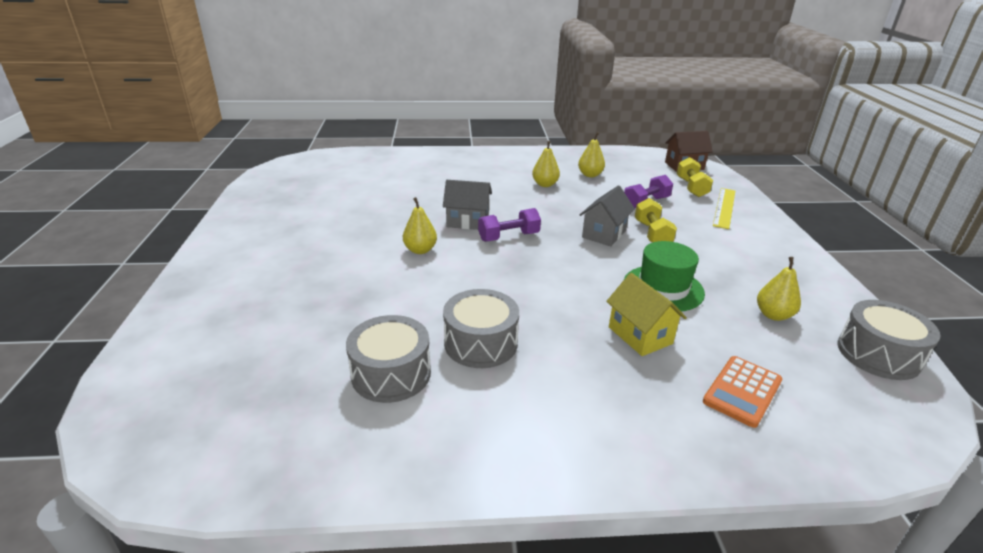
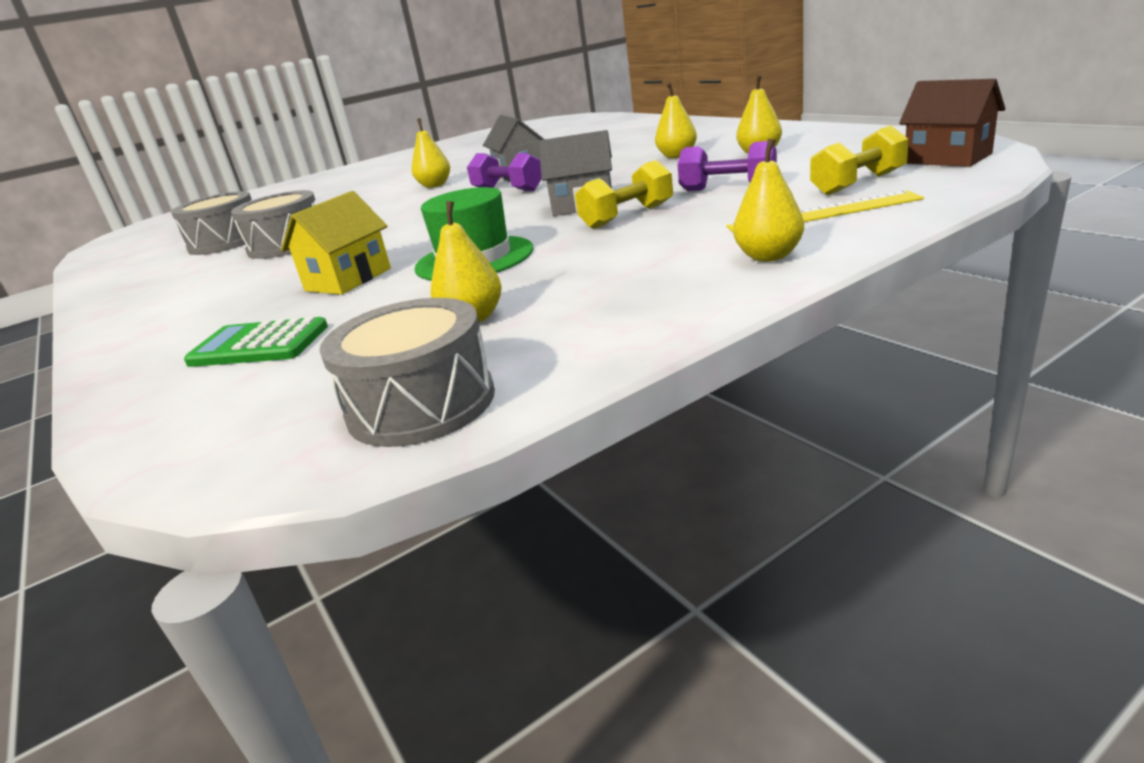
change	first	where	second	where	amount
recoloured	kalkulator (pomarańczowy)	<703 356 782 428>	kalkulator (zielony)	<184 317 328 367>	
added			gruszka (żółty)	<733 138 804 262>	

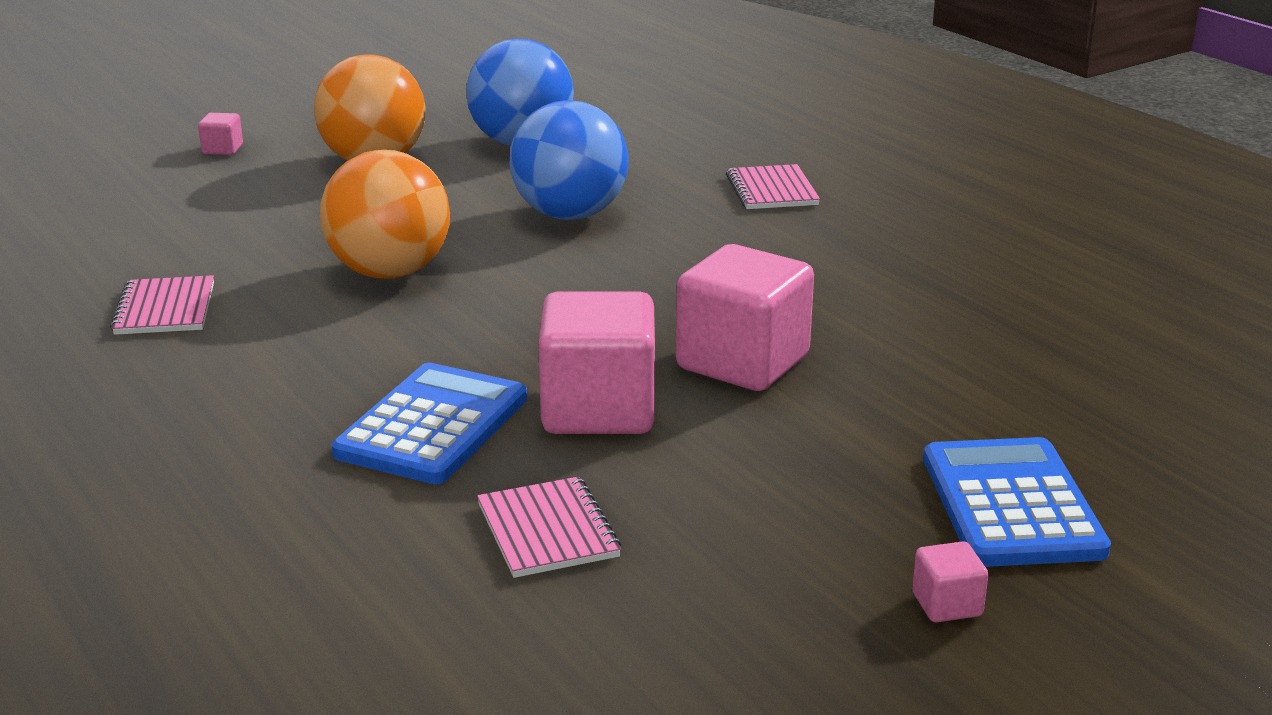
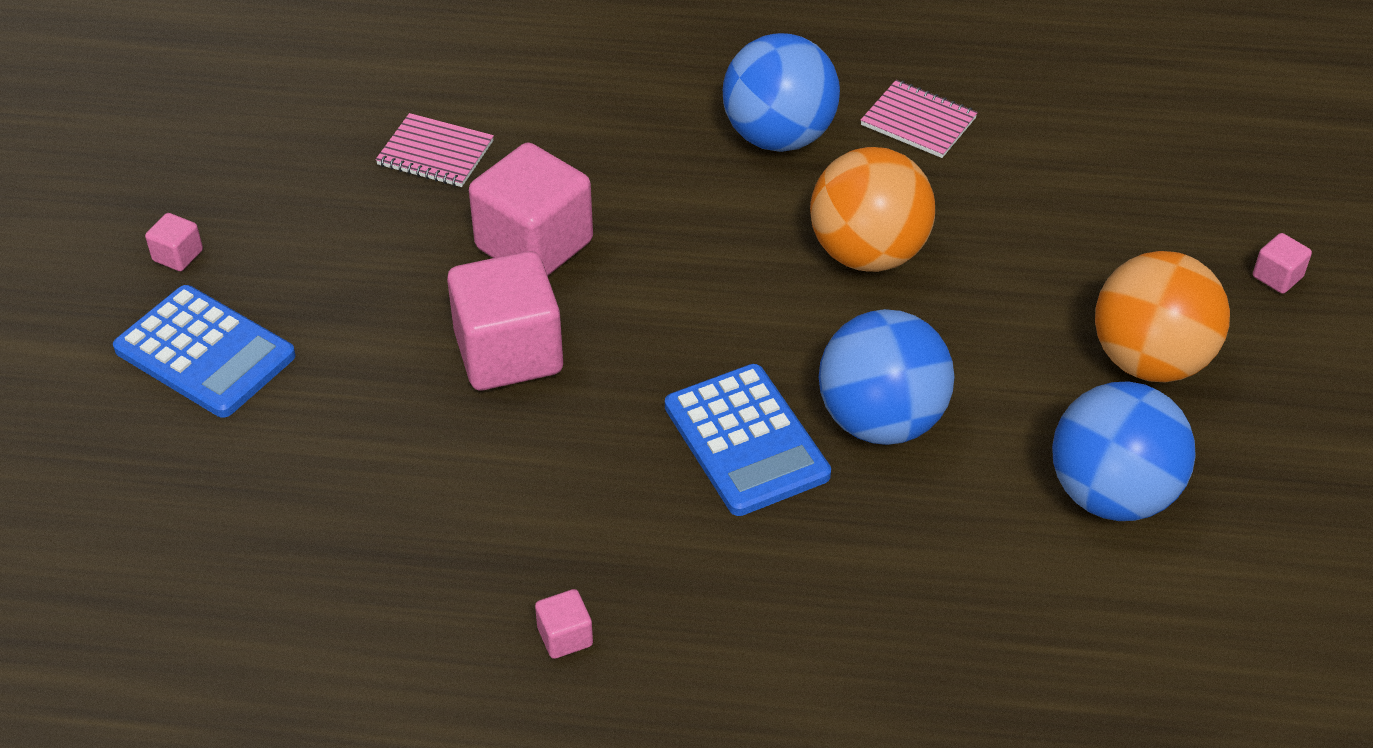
change	first	where	second	where	amount
removed	zeszyt (różowy)	<726 164 820 209>			
moved	kalkulator (niebieski)	<332 363 527 484>		<665 364 831 516>	
added			piłka (niebieski)	<723 33 840 152>	
added			sześcian (różowy)	<535 589 593 659>	

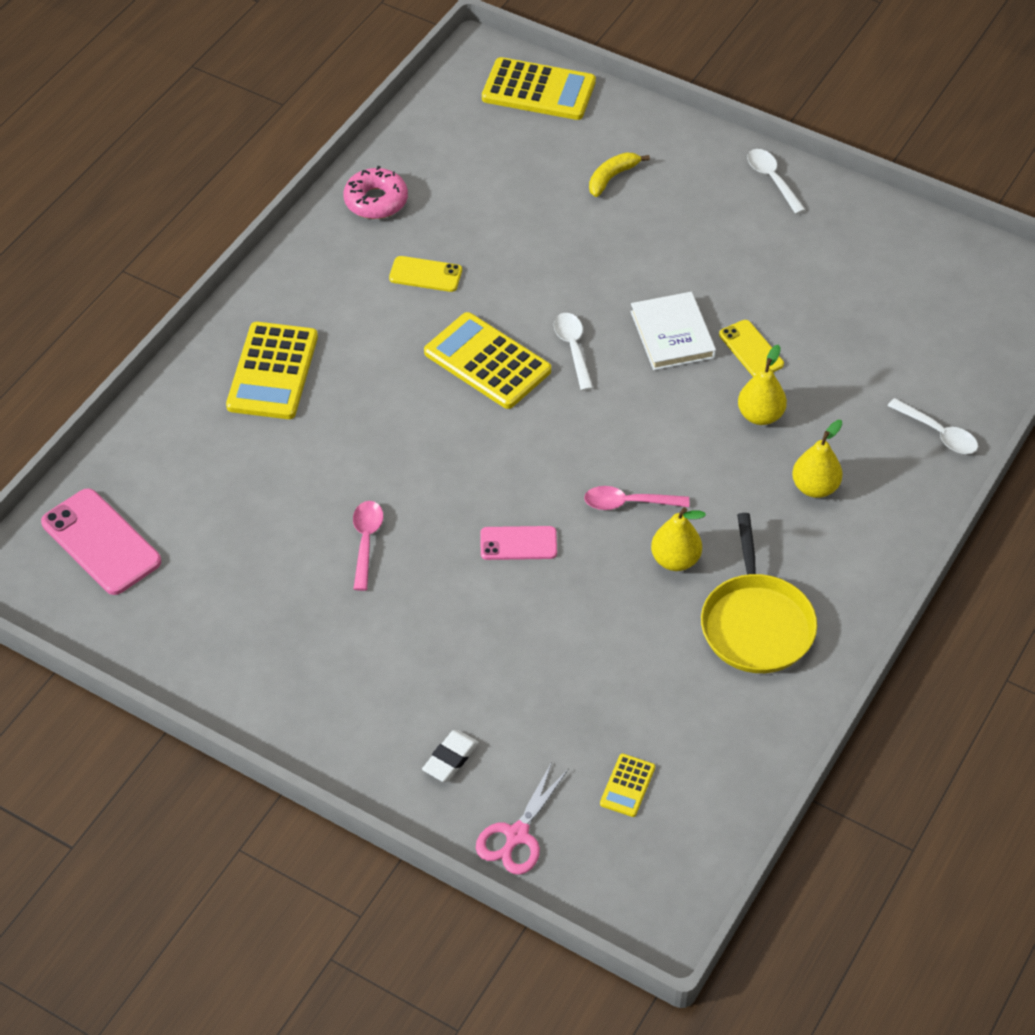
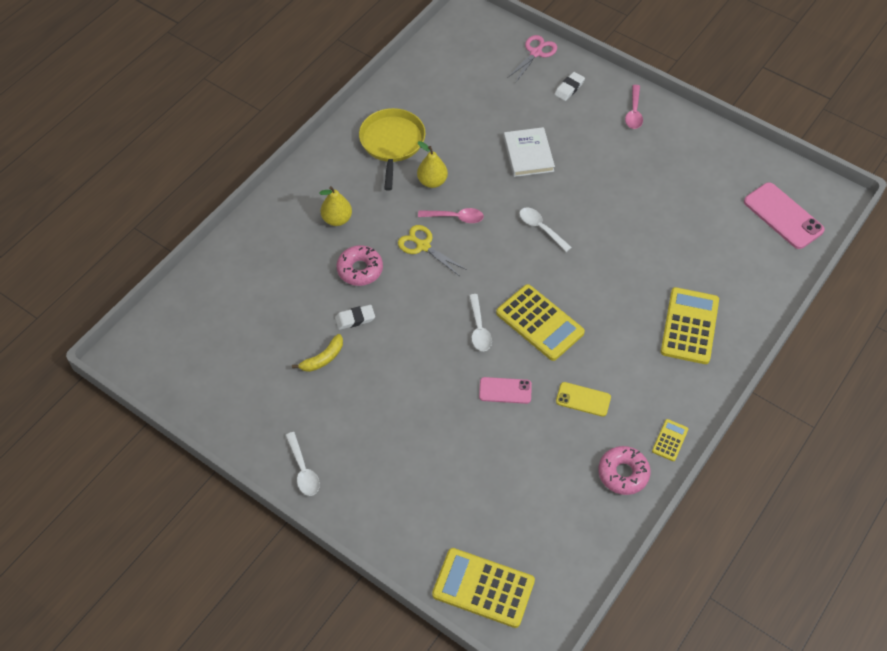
change	first	where	second	where	amount
moved	banan (żółty)	<589 152 650 197>		<292 334 343 372>	
moved	książka (biały)	<630 292 716 370>		<504 127 555 177>	
replaced	telefon (żółty)	<719 320 784 377>	gumka do mazania (biały)	<335 305 375 330>	
replaced	gruszka (żółty)	<738 345 787 425>	donut (różowy)	<337 245 383 286>	
moved	łyżka (biały)	<888 398 978 454>		<519 207 572 252>	
moved	łyżka (różowy)	<353 501 383 591>		<625 85 643 129>	
moved	telefon (różowy)	<480 526 557 560>		<479 377 532 404>	
moved	kalkulator (żółty)	<600 753 655 817>		<652 419 688 461>	
added			nożyczki (żółty)	<398 225 467 276>	

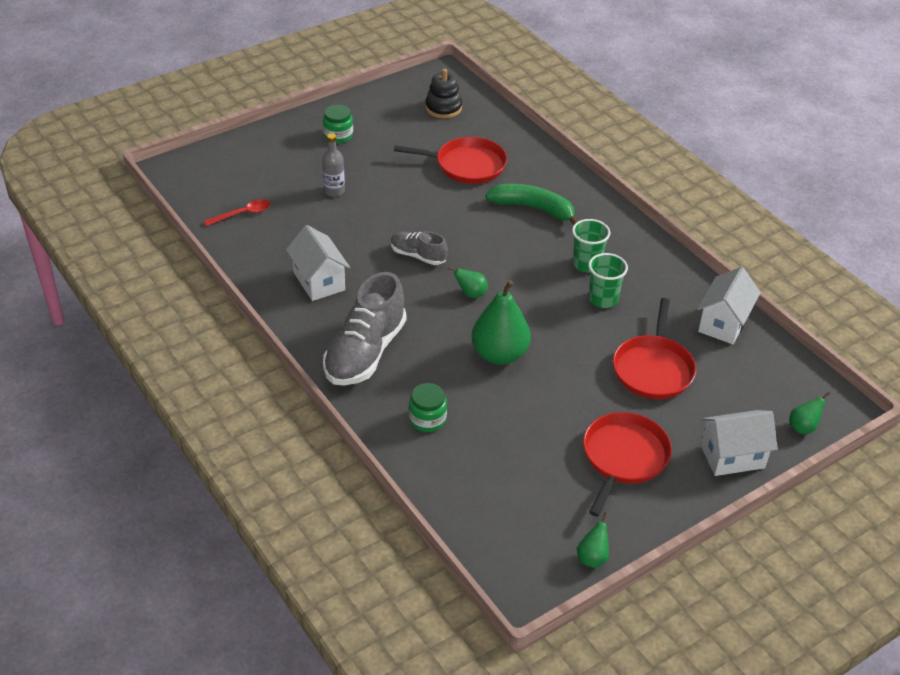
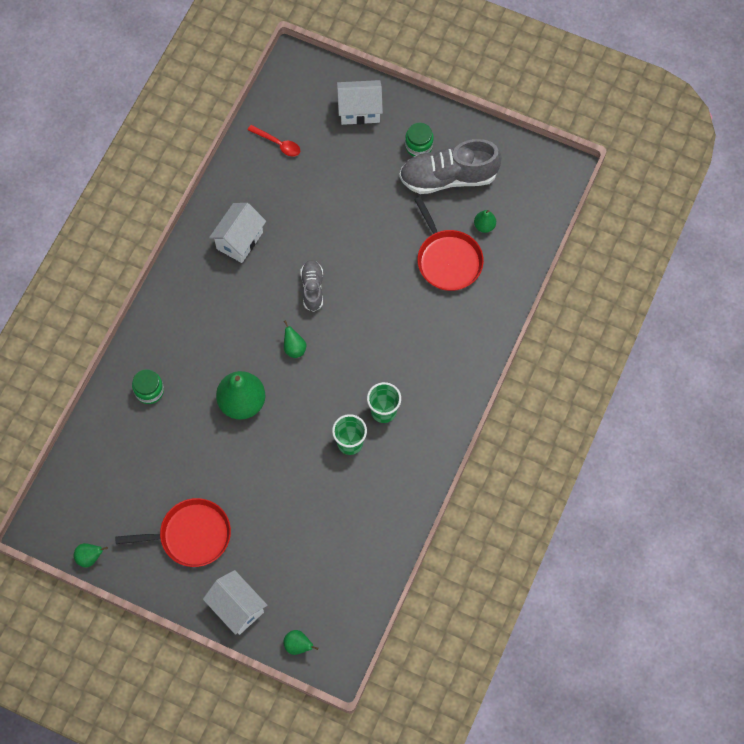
change	first	where	second	where	amount
removed	zabawka nakładanka (czarny)	<425 69 462 118>			
removed	butelka (szary)	<322 133 345 197>			
removed	banan (zielony)	<485 184 578 225>			
moved	domek (biały)	<697 267 761 344>		<337 80 383 125>	
moved	but (szary)	<323 272 406 385>		<399 139 502 194>	
removed	patelnia (czerwony)	<613 298 696 399>			
added			gruszka (zielony)	<474 210 496 233>	

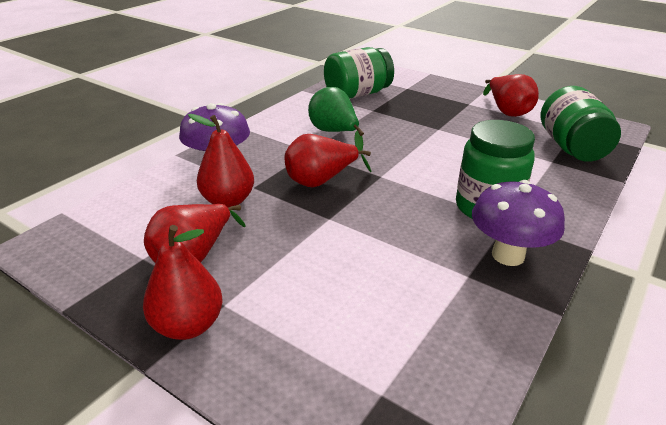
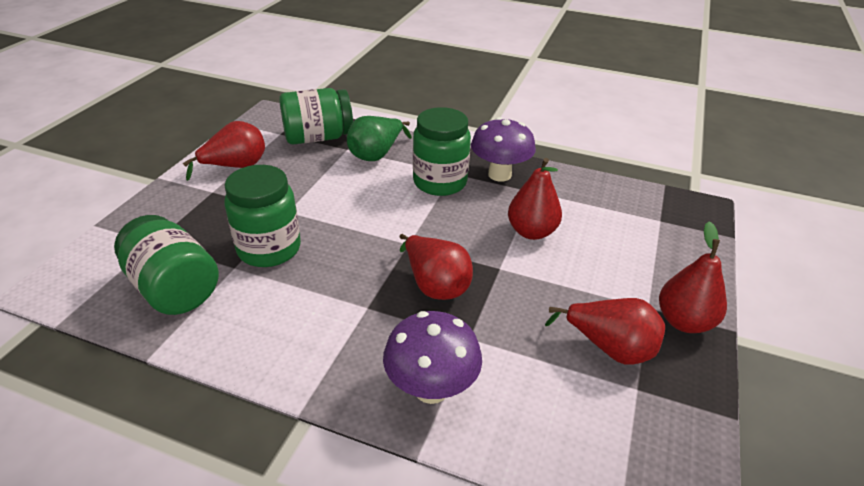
change	first	where	second	where	amount
moved	gruszka (zielony)	<308 87 364 151>		<347 116 412 161>	
moved	gruszka (czerwony)	<188 114 254 208>		<508 158 562 240>	
added			słoik (zielony)	<224 165 301 267>	

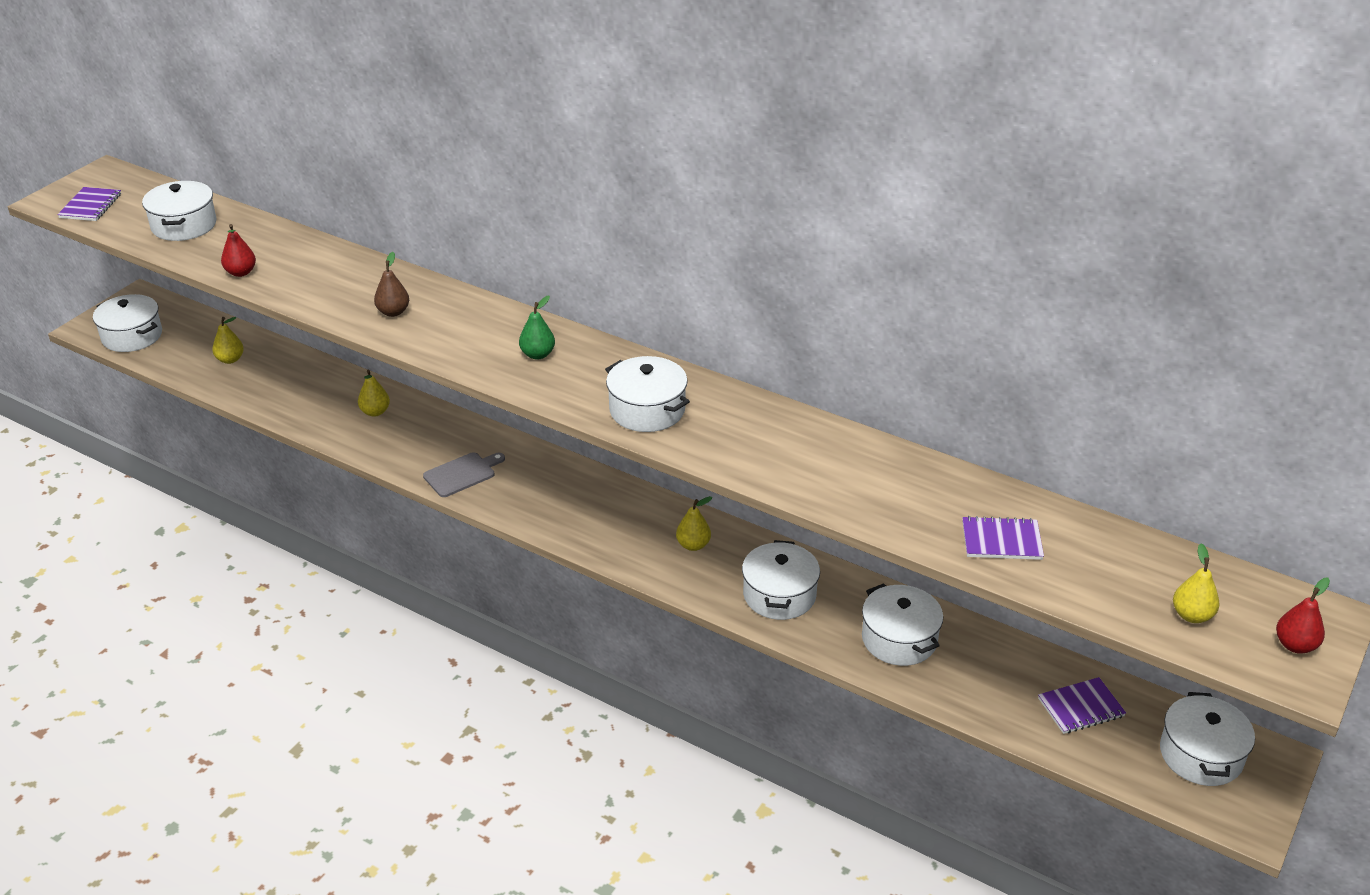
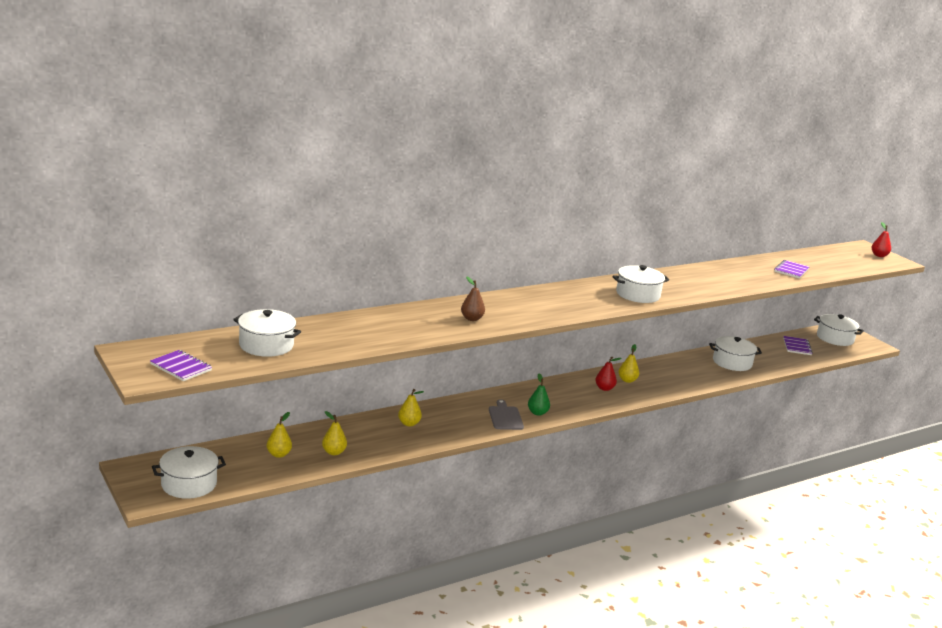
change	first	where	second	where	amount
moved	gruszka (czerwony)	<221 224 256 277>		<595 356 622 391>	
moved	gruszka (zielony)	<519 296 555 360>		<528 373 550 416>	
removed	garnek (biały)	<742 540 820 620>			
moved	gruszka (żółty)	<1173 544 1220 623>		<322 411 347 455>	

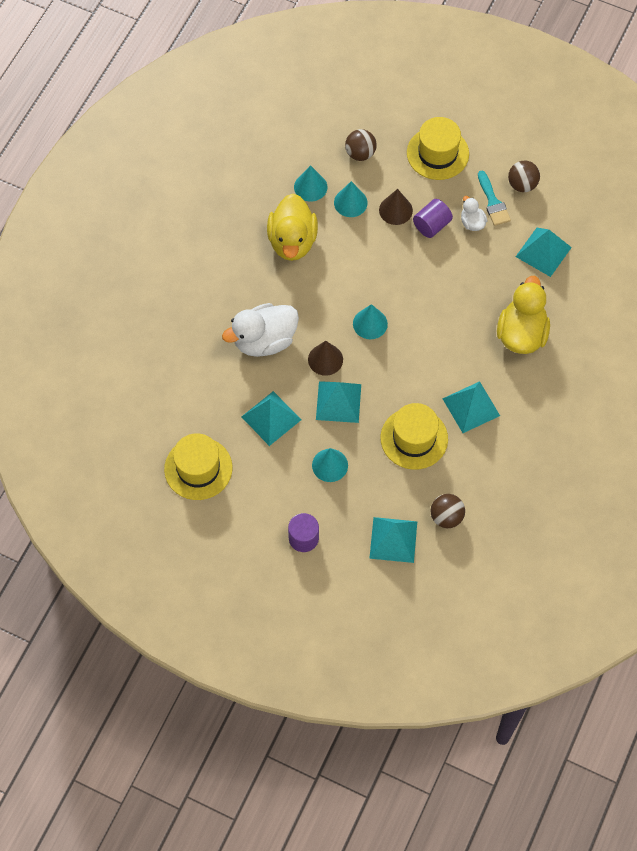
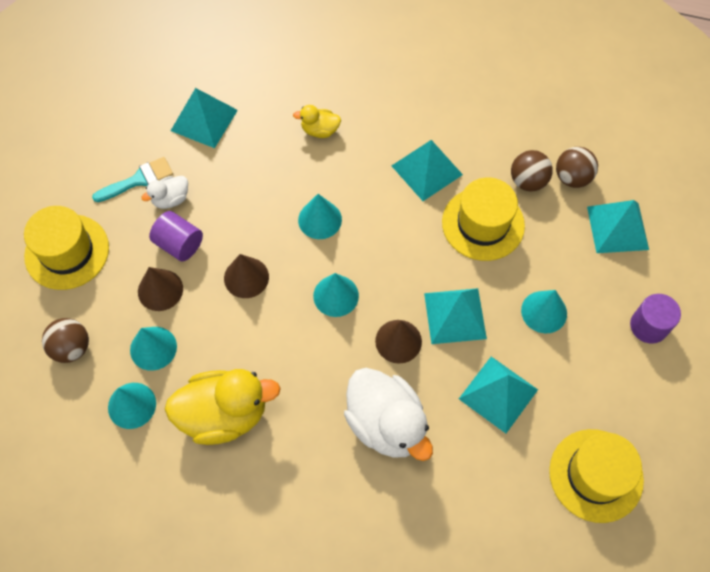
change	first	where	second	where	amount
moved	piłka (brązowy)	<508 161 540 192>		<511 150 553 191>	
resized	kaczka (żółty)	<497 276 550 354>		<293 105 341 138>	x0.49
added			stożek (turkusowy)	<298 194 342 239>	
added			stożek (brązowy)	<224 254 269 298>	

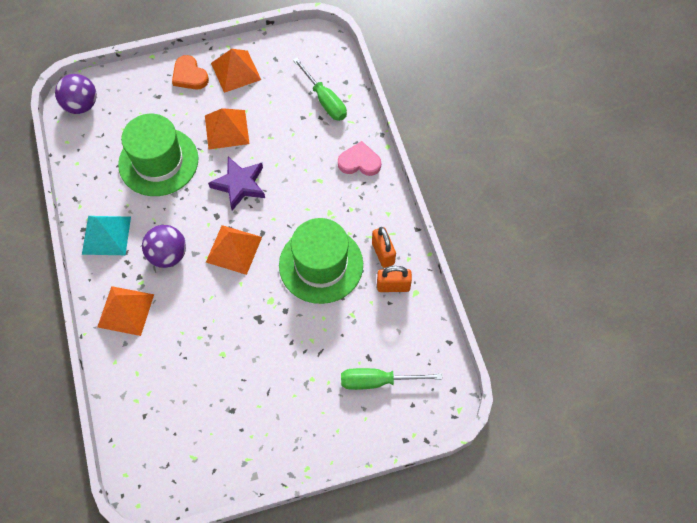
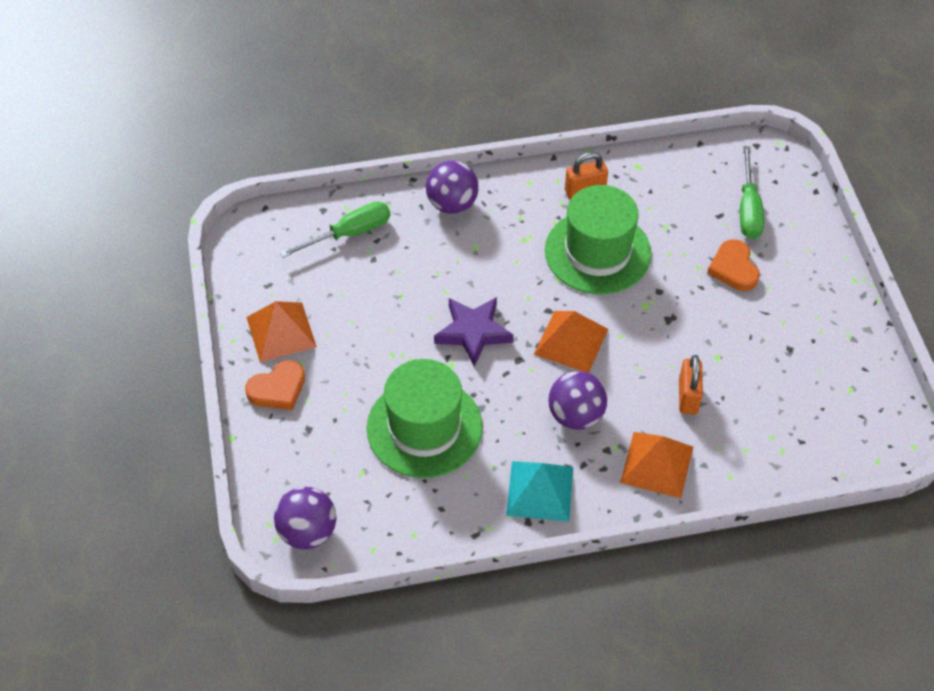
change	first	where	second	where	amount
removed	piramida (pomarańczowy)	<205 108 250 150>			
replaced	serce (różowy)	<338 141 381 176>	piłka (fioletowy)	<426 161 479 214>	
moved	kłódka (pomarańczowy)	<377 266 412 292>		<679 355 703 414>	
added			serce (pomarańczowy)	<707 239 760 291>	

